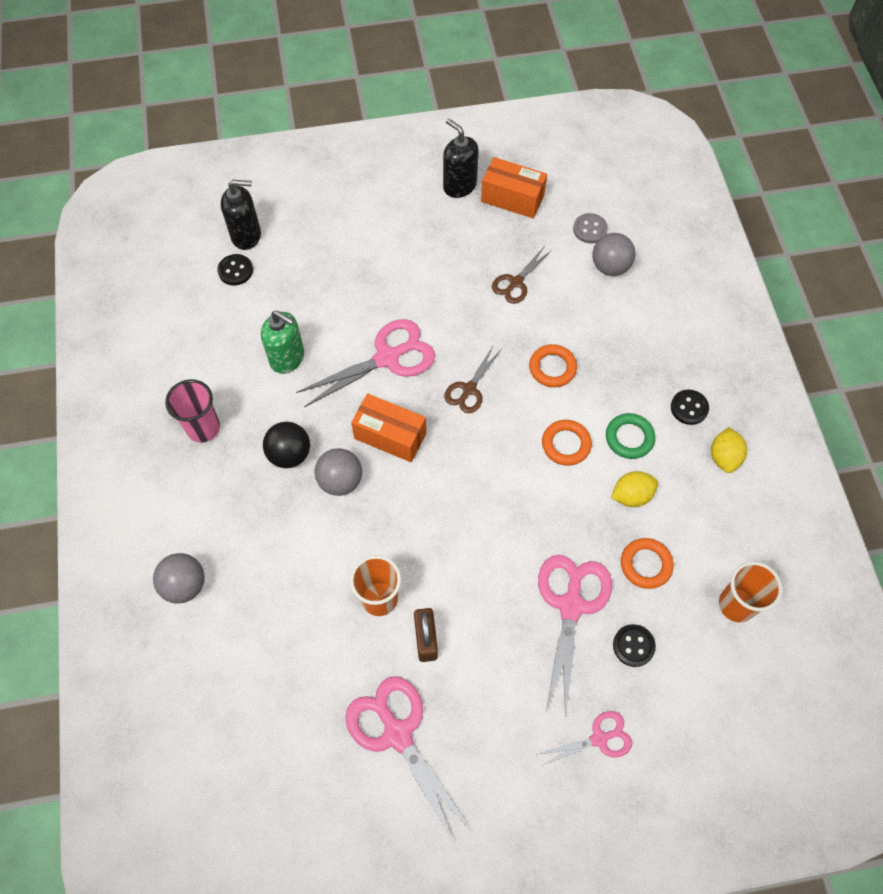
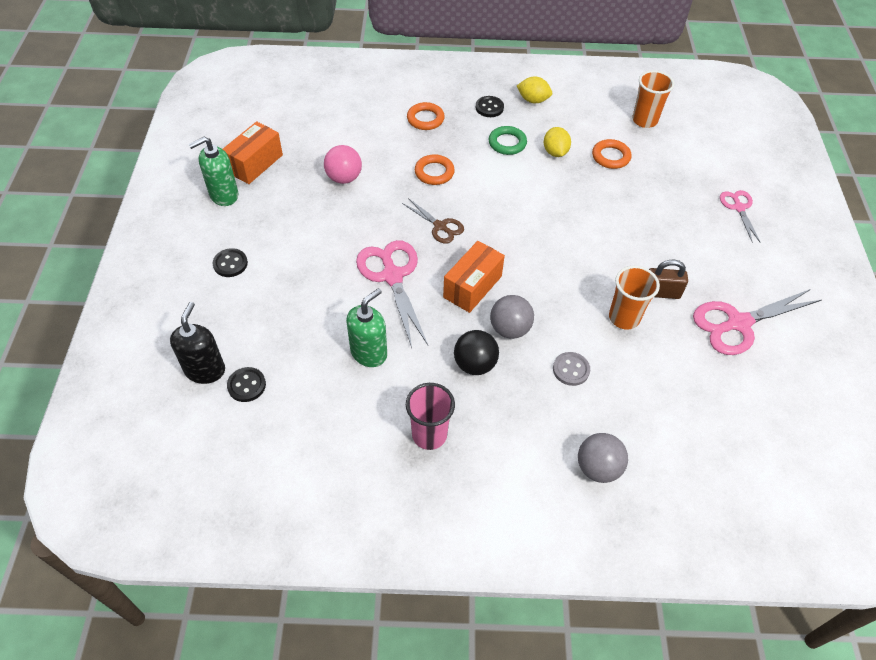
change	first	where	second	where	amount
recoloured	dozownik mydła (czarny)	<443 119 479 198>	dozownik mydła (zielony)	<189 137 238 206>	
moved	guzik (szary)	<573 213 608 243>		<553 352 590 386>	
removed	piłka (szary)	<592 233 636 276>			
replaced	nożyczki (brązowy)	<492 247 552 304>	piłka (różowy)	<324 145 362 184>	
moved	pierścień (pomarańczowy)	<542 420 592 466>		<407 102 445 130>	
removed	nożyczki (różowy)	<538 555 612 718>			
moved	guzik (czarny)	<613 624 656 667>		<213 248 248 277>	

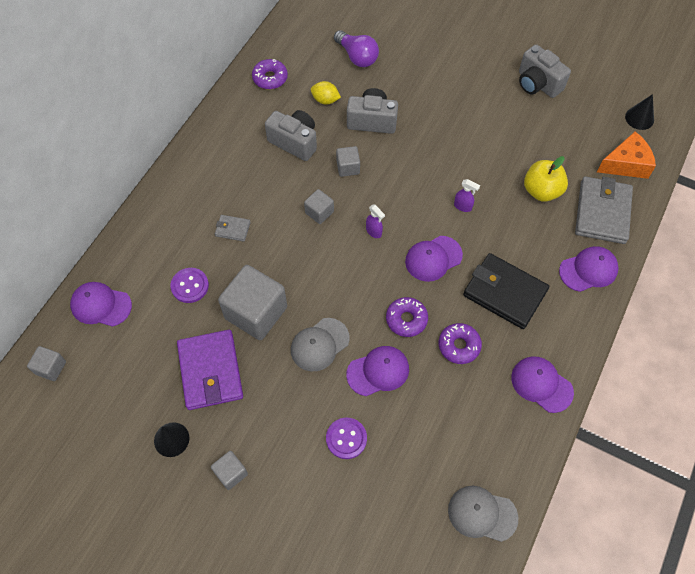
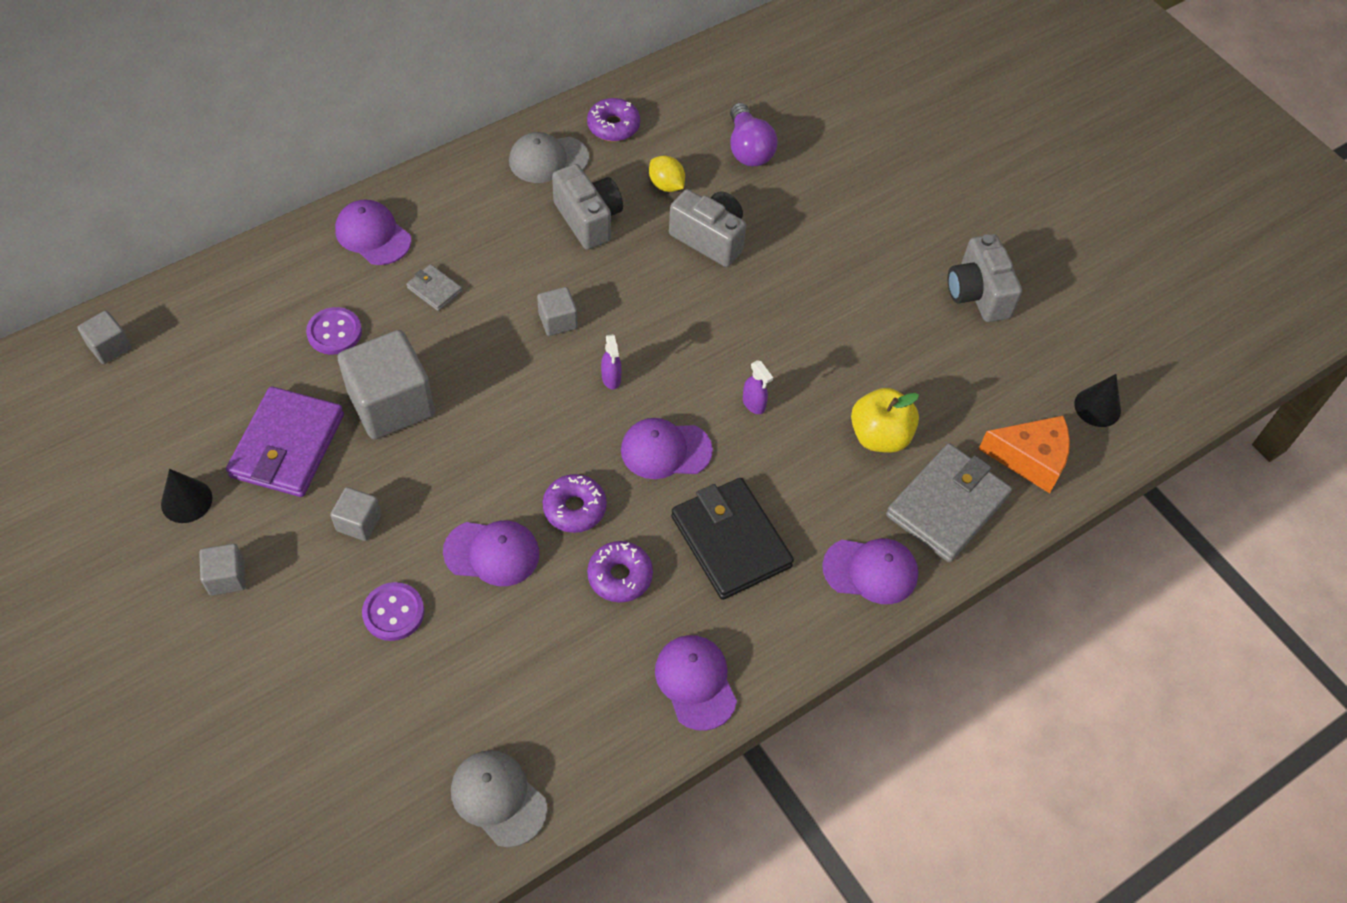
change	first	where	second	where	amount
moved	sześcian (szary)	<336 146 360 177>		<330 487 382 541>	
moved	czapka (fioletowy)	<70 282 132 327>		<335 200 411 265>	
moved	czapka (szary)	<291 318 350 371>		<509 132 589 183>	

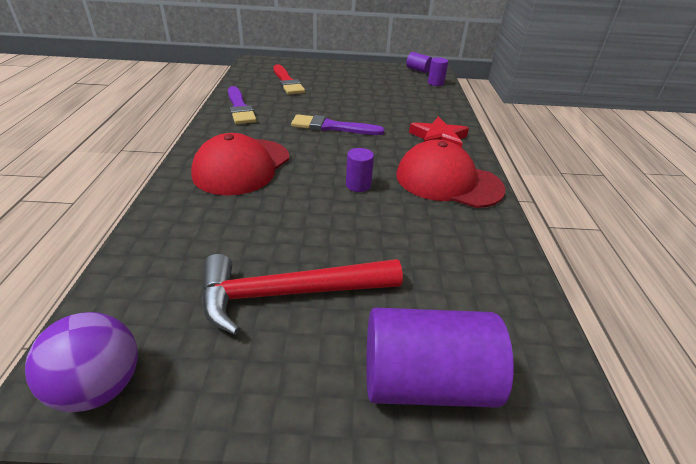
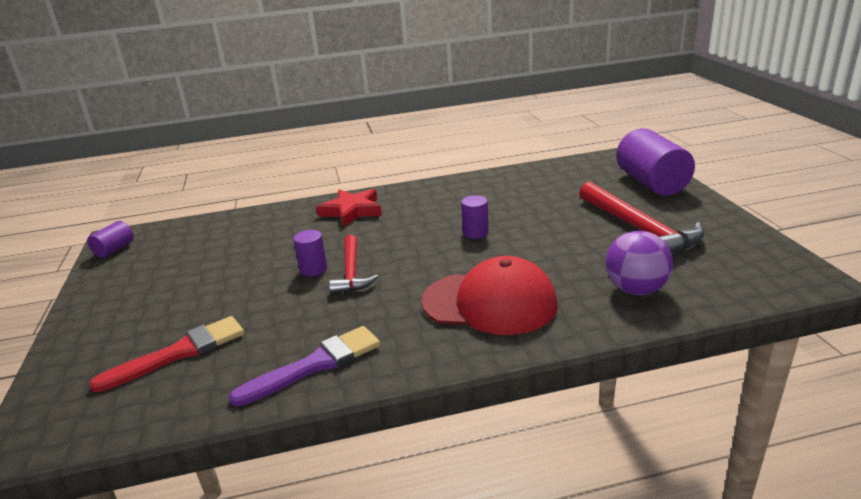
change	first	where	second	where	amount
moved	walec (fioletowy)	<428 57 448 86>		<293 230 327 276>	
replaced	pędzel (fioletowy)	<291 114 384 135>	młotek (czerwony)	<329 235 378 295>	
removed	czapka (czerwony)	<396 140 505 208>			
moved	piłka (fioletowy)	<25 312 138 412>		<605 231 673 295>	

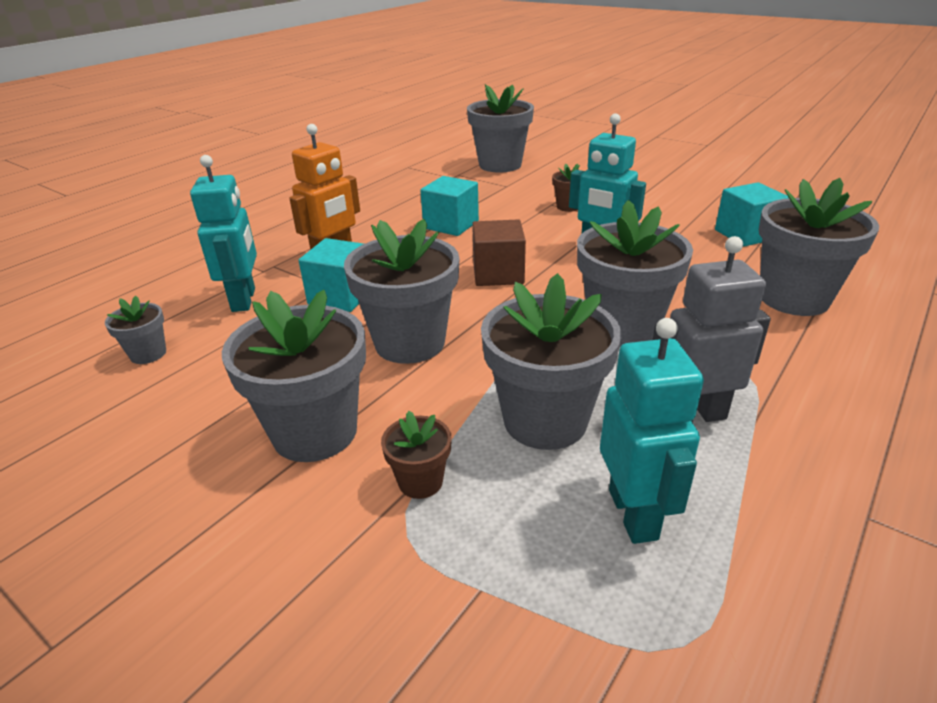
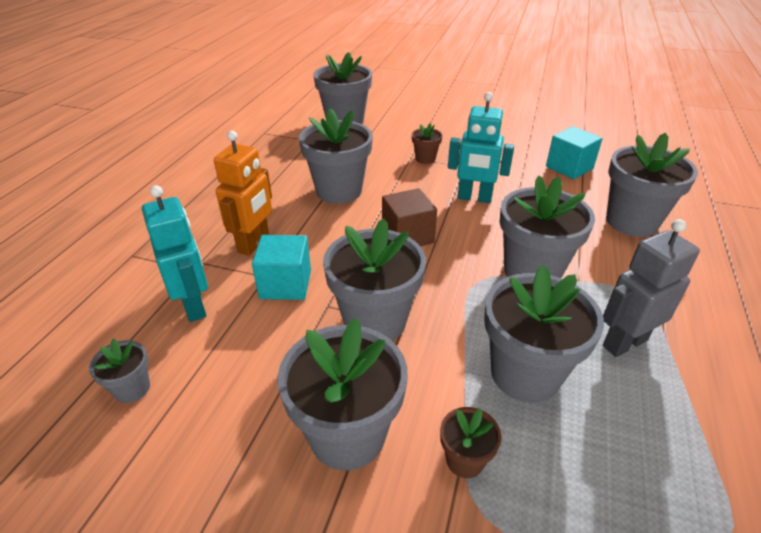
change	first	where	second	where	amount
replaced	sześcian (turkusowy)	<420 176 479 236>	doniczka (szary)	<299 108 373 204>	
removed	robot (turkusowy)	<600 318 704 544>			

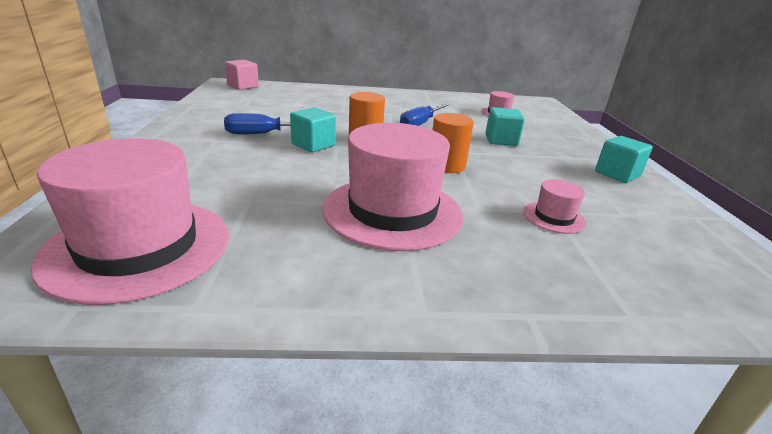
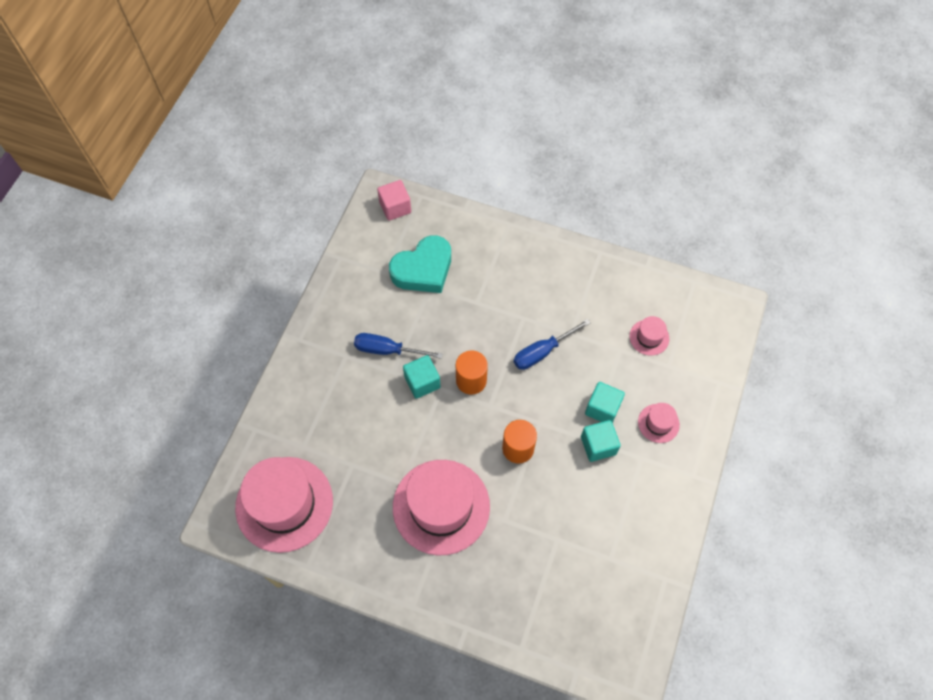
change	first	where	second	where	amount
moved	sześcian (turkusowy)	<595 136 653 183>		<581 420 621 462>	
moved	kapelusz (różowy)	<523 179 586 234>		<638 403 680 443>	
added			serce (turkusowy)	<389 235 451 293>	

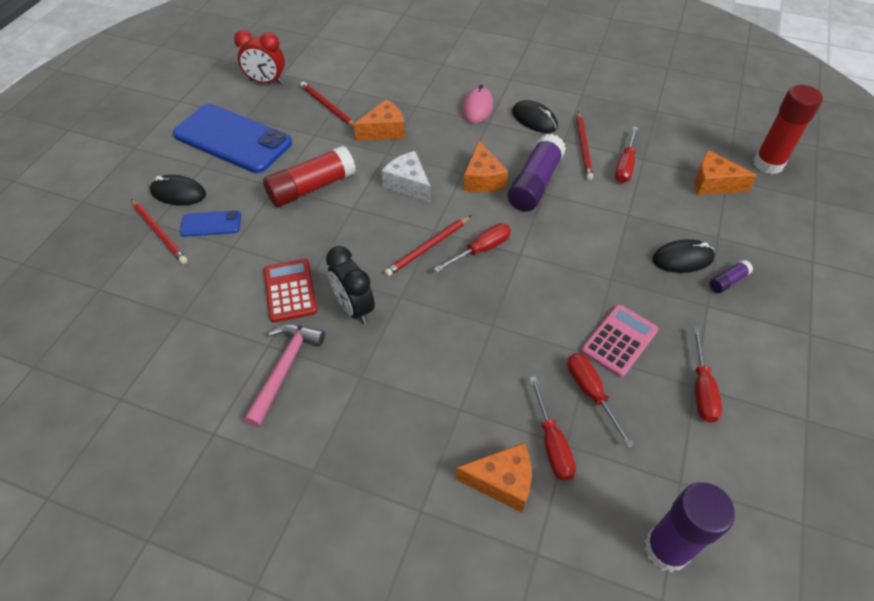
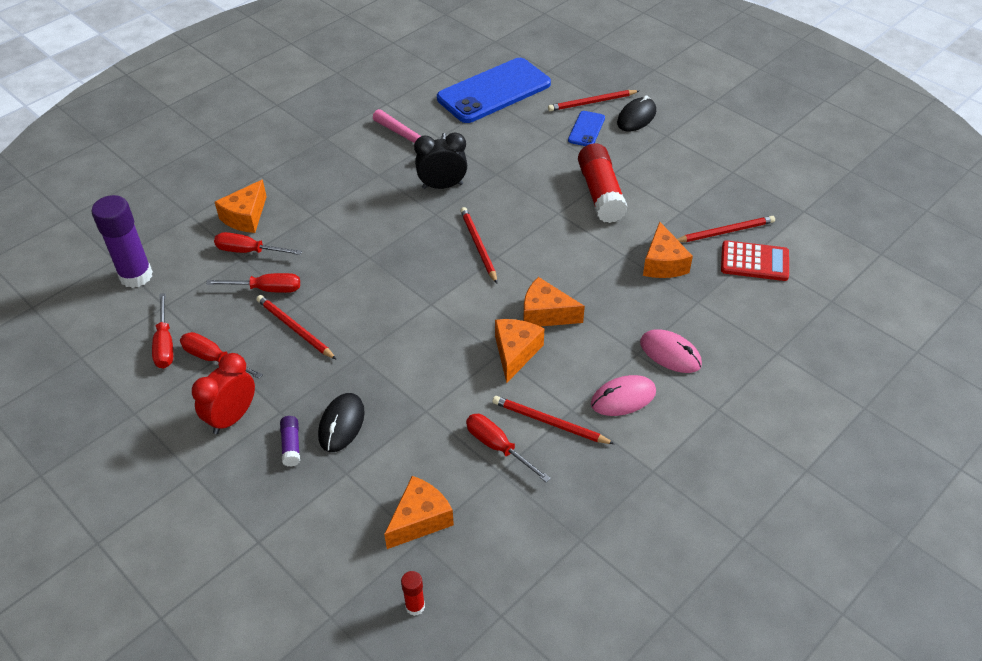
change	first	where	second	where	amount
moved	budzik (czerwony)	<234 30 285 84>		<192 353 255 434>	
resized	klej w sztyfcie (czerwony)	<754 85 823 174>		<401 571 425 616>	x0.46
recoloured	myszka (czarny)	<512 100 558 133>	myszka (różowy)	<591 375 656 416>	
moved	telefon (niebieski)	<173 104 292 173>		<437 58 551 123>	
replaced	klej w sztyfcie (fioletowy)	<508 134 566 212>	ser (pomarańczowy)	<495 319 544 383>	
removed	ser (biały)	<382 151 431 203>			
moved	śrubokręt (czerwony)	<434 223 511 273>		<152 293 173 368>	
moved	kalkulator (czerwony)	<264 259 317 322>		<721 240 789 281>	
replaced	kalkulator (różowy)	<581 304 658 377>	ołówek (czerwony)	<256 295 337 360>	

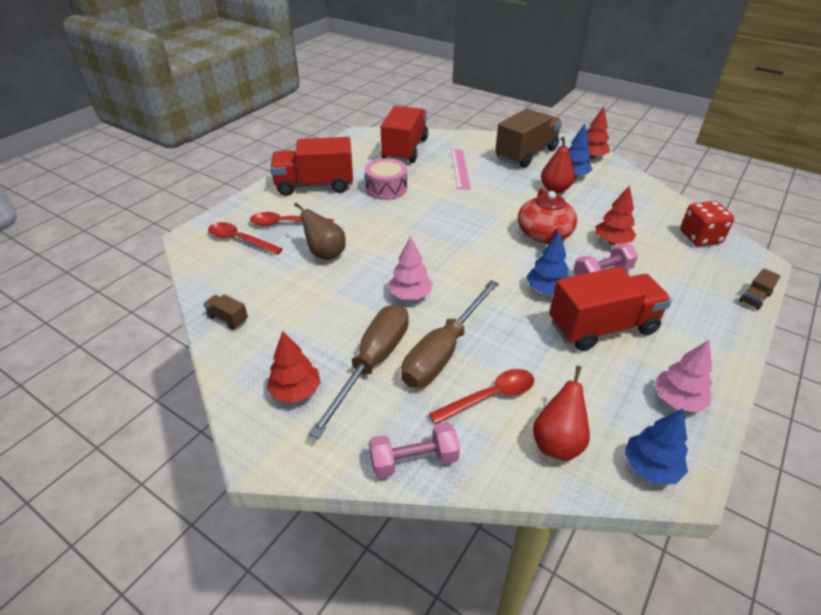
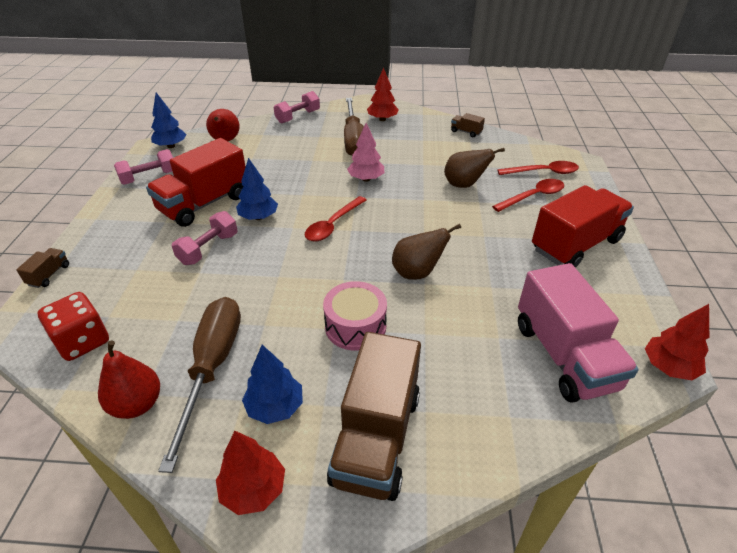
change	first	where	second	where	amount
recoloured	ciężarówka (czerwony)	<381 106 428 163>	ciężarówka (różowy)	<518 263 639 402>	
moved	gruszka (czerwony)	<541 137 575 193>		<98 341 160 419>	
removed	linijka (różowy)	<451 149 471 189>			
moved	bęben (różowy)	<365 158 407 200>		<323 281 387 351>	
moved	drzewko (czerwony)	<596 185 636 245>		<645 304 709 380>	
removed	imbryk (czerwony)	<518 188 577 245>			
moved	śrubokręt (brązowy)	<401 280 499 388>		<158 297 241 473>	
turned	ciężarówka (brązowy)	<203 294 248 330>		<451 113 485 137>	150 degrees counterclockwise
replaced	drzewko (różowy)	<654 340 713 412>	hantel (różowy)	<114 149 173 185>	
moved	łyżka (czerwony)	<429 369 534 425>		<305 196 366 241>	
added			gruszka (brązowy)	<392 224 461 280>	

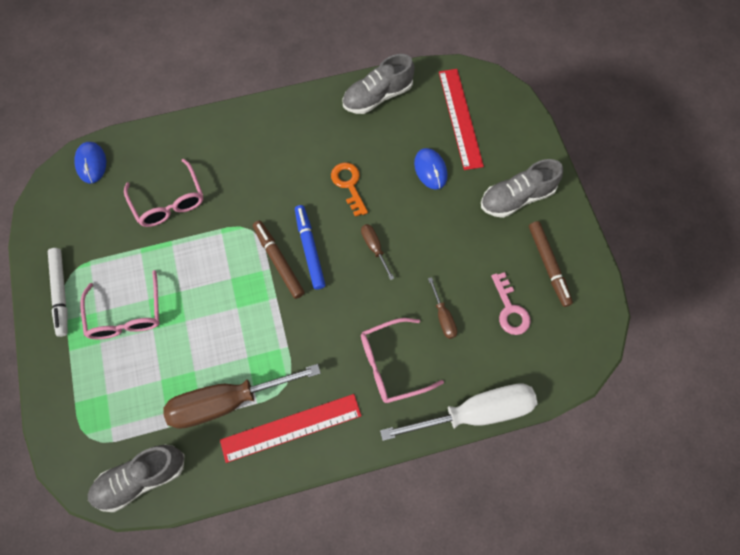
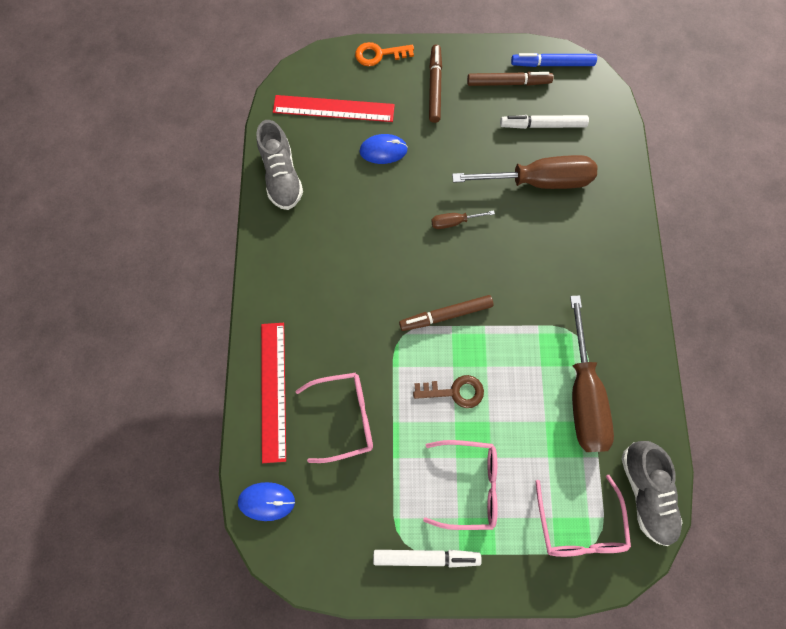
change	first	where	second	where	amount
replaced	but (szary)	<481 159 563 218>	flamaster (brązowy)	<429 44 442 123>	
moved	klucz (pomarańczowy)	<331 162 368 217>		<355 42 414 66>	
moved	flamaster (niebieski)	<295 205 326 290>		<511 53 597 67>	
replaced	klucz (różowy)	<491 272 531 335>	flamaster (biały)	<500 115 589 129>	
resized	śrubokręt (brązowy)	<428 277 457 339>		<452 155 598 189>	x2.24
moved	okulary (różowy)	<361 318 444 403>		<536 475 631 557>	
removed	śrubokręt (biały)	<380 383 538 441>			
moved	linijka (czerwony)	<220 394 361 463>		<261 323 286 463>	
added			klucz (brązowy)	<413 375 484 408>	

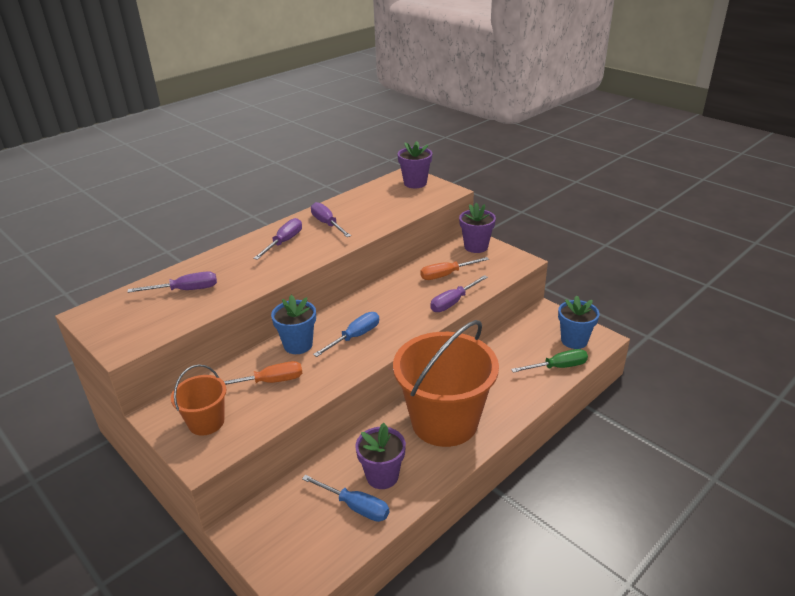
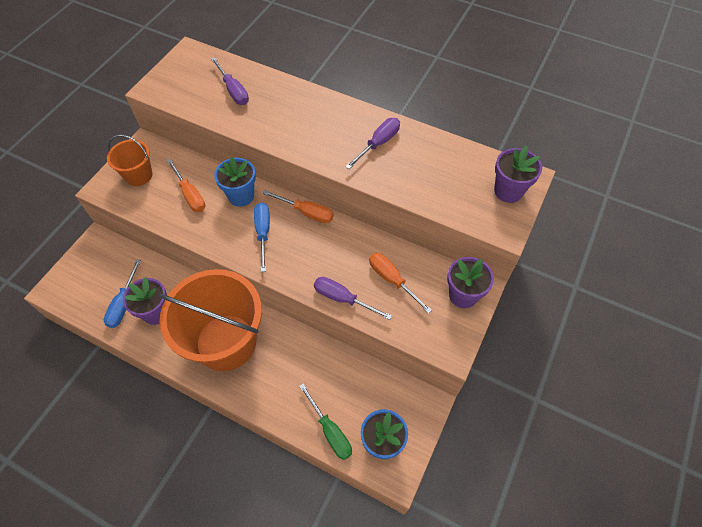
change	first	where	second	where	amount
removed	śrubokręt (fioletowy)	<253 218 302 260>			
turned	śrubokręt (niebieski)	<313 312 379 357>		<254 203 270 272>	120 degrees counterclockwise
added			śrubokręt (pomarańczowy)	<263 190 334 223>	

